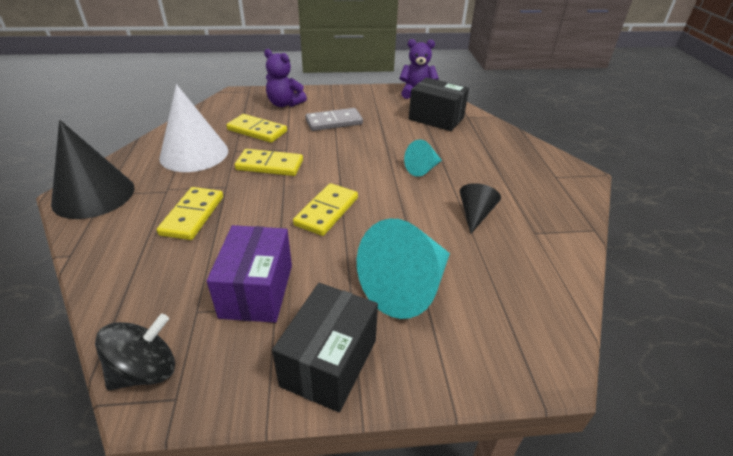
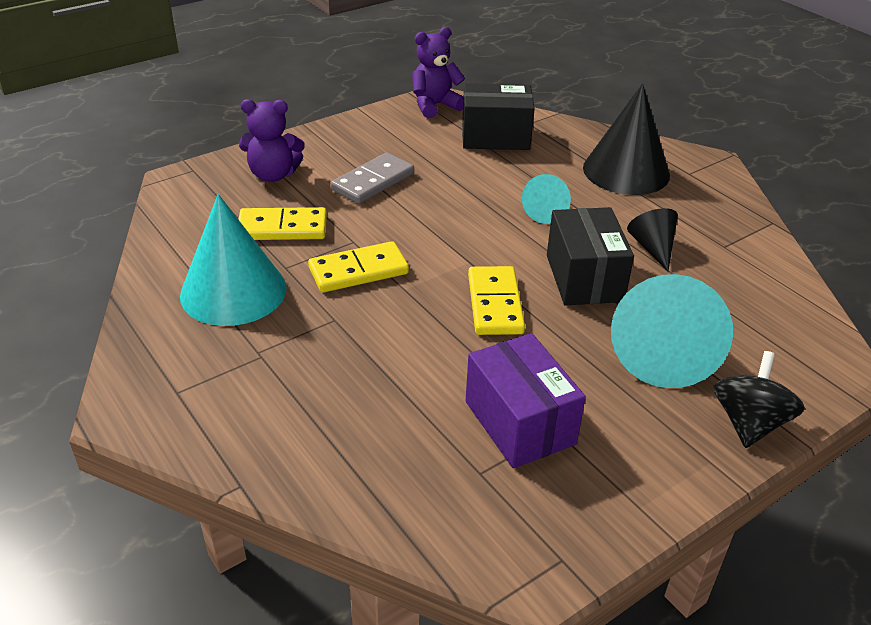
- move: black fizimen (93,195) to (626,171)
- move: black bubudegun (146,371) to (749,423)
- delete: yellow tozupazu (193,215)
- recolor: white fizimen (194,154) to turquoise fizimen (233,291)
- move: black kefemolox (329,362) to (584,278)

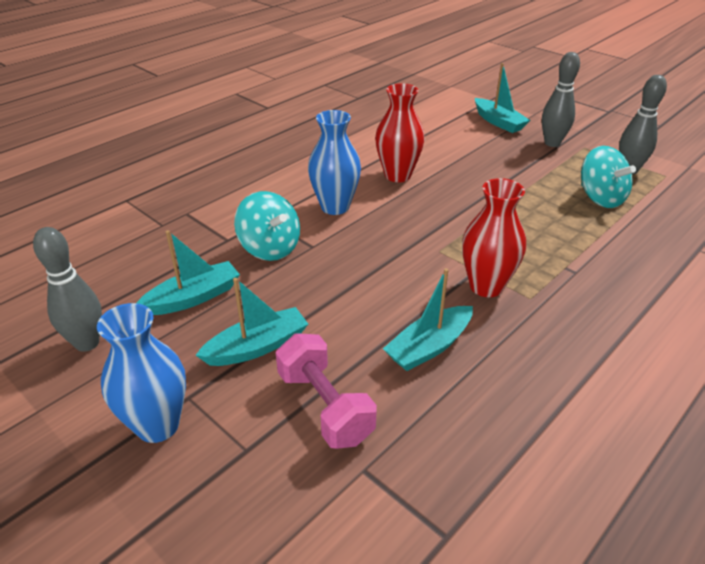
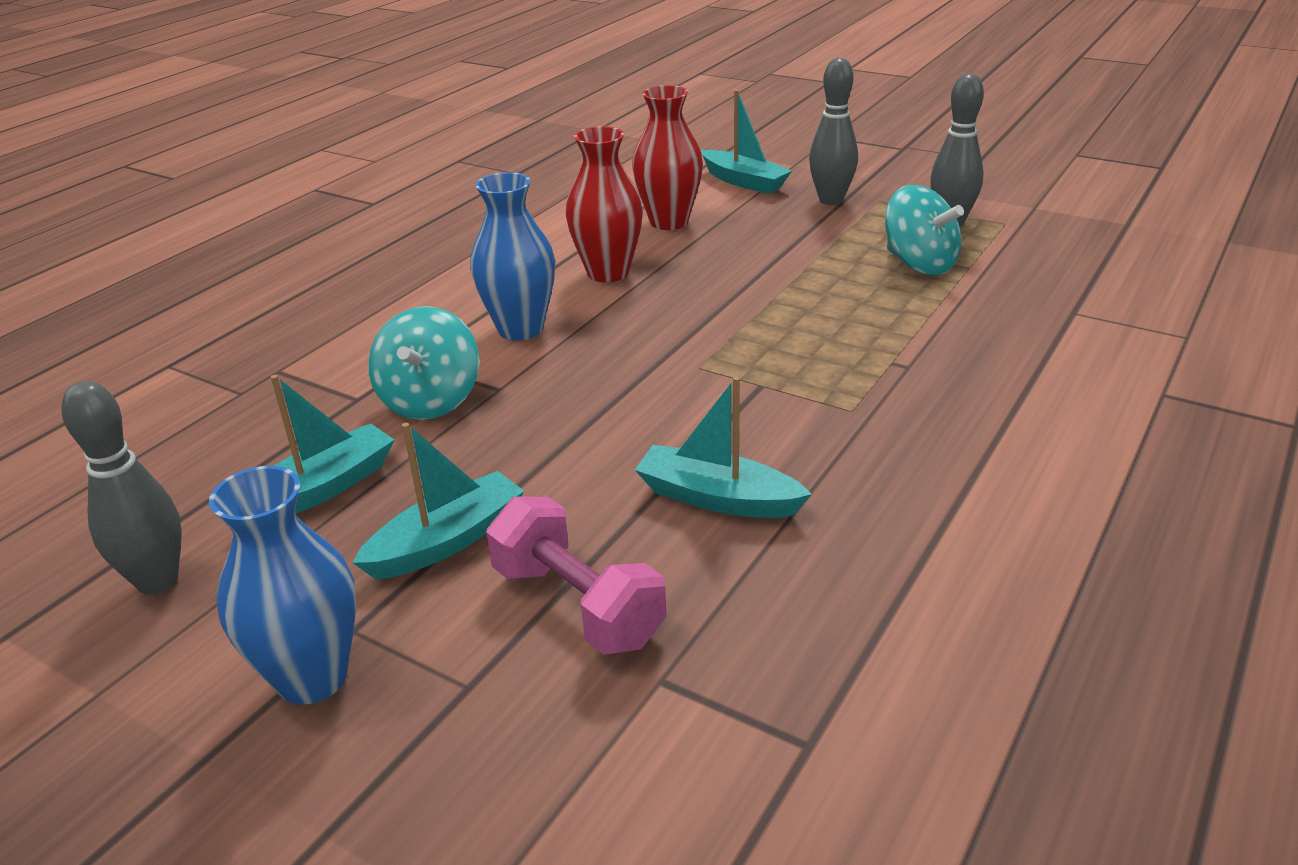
- rotate: turquoise bubudegun (270,248) = (430,400) 60 degrees clockwise
- rotate: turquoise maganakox (429,347) = (717,498) 75 degrees clockwise
- move: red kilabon (486,286) to (669,222)

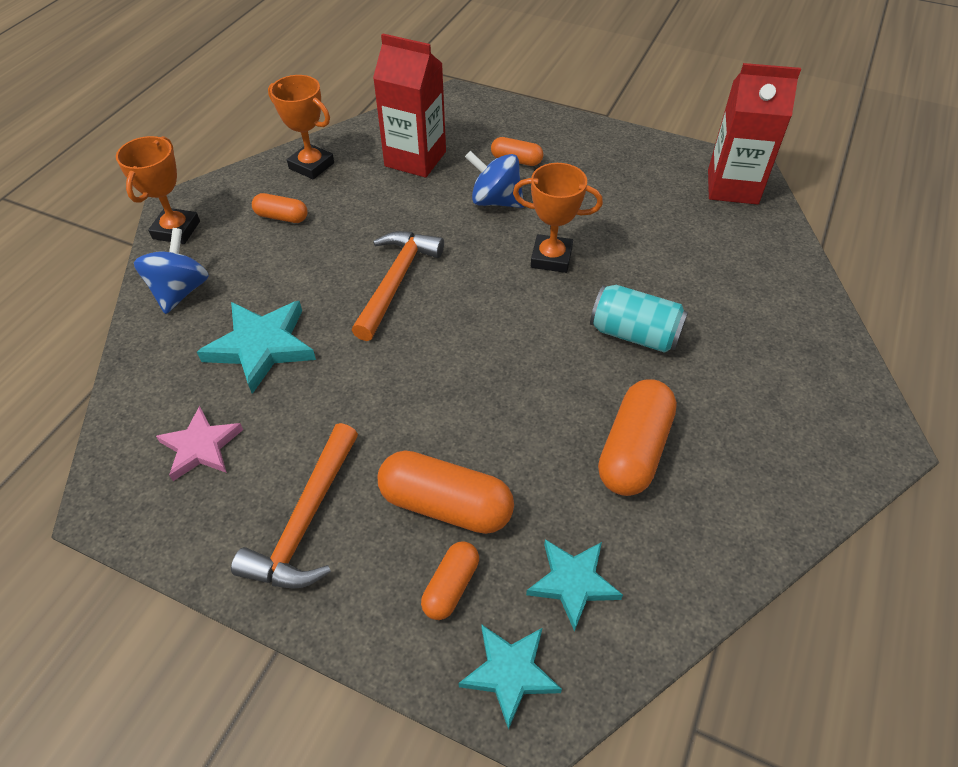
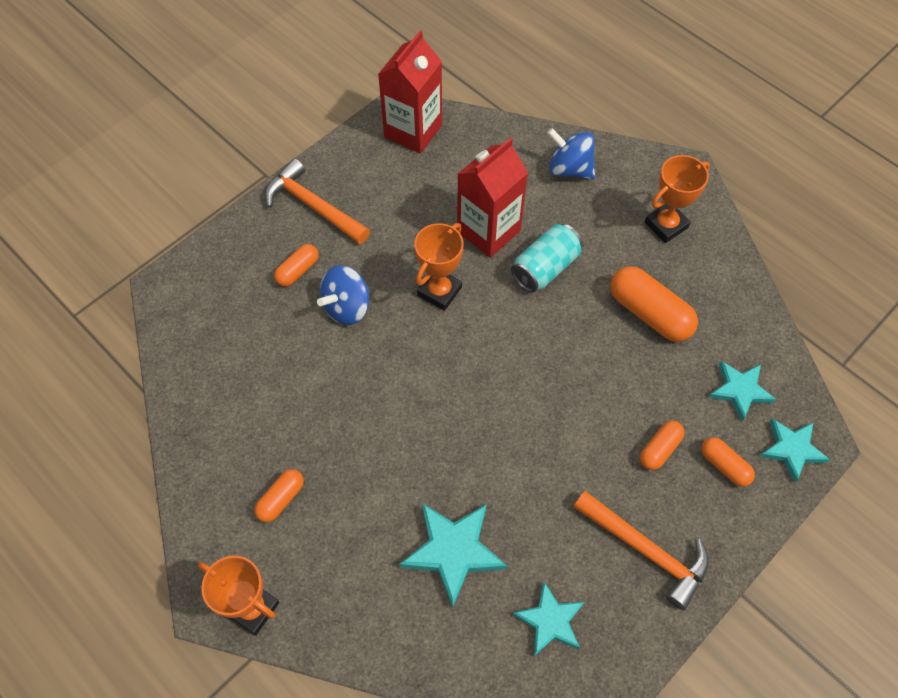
- move: blue bubudegun (180,291) to (569,169)
- recolor: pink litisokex (201,447) to turquoise litisokex (550,621)
- move: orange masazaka (311,166) to (666,225)
- move: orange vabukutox (396,282) to (313,206)
- move: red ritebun (415,159) to (488,231)
- resize: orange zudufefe (446,505) = (659,449) x0.56

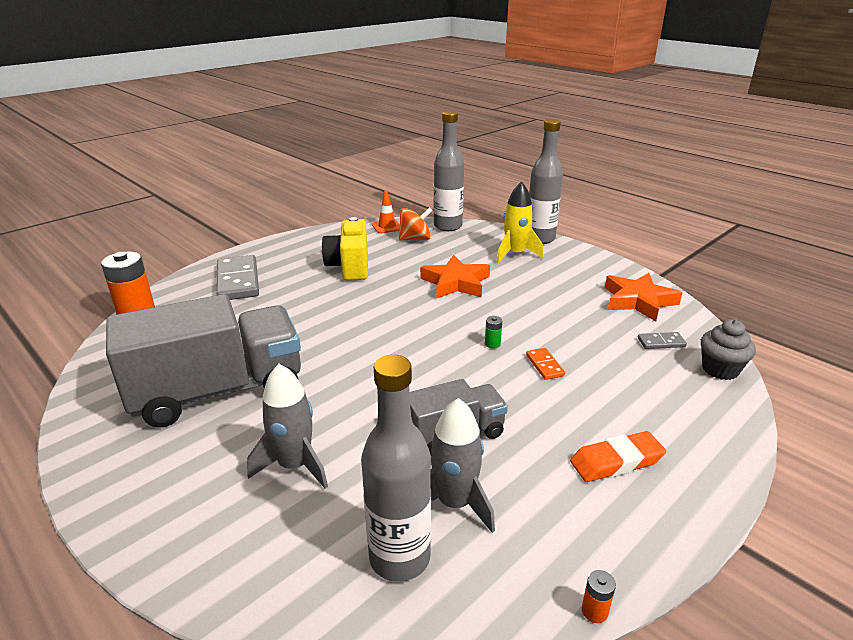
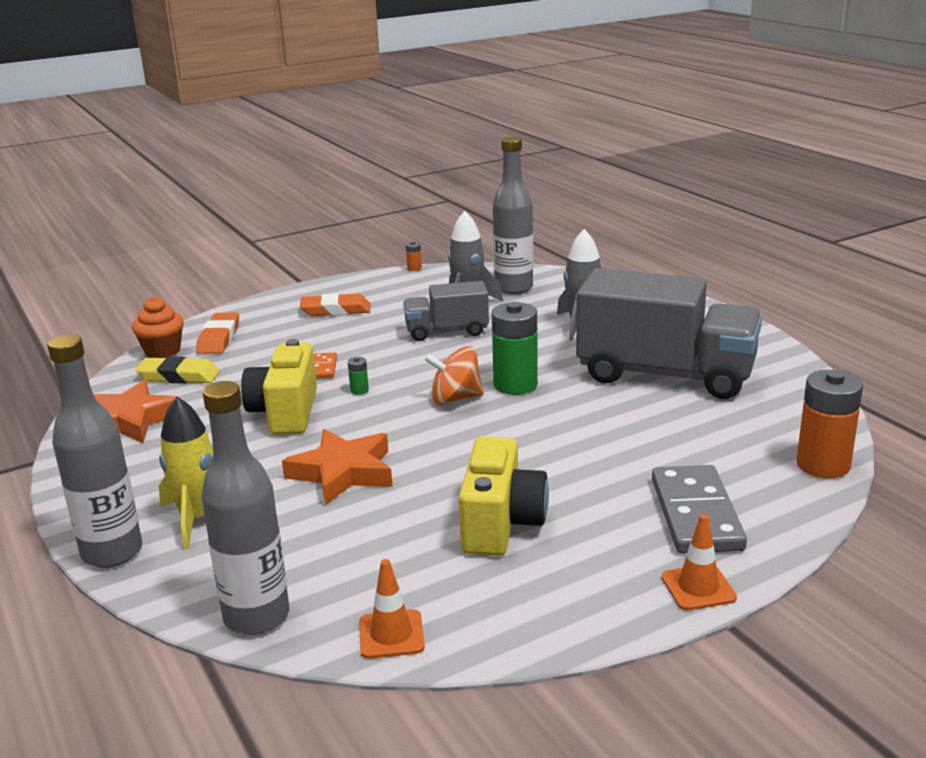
- rotate: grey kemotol (218,391) = (665,375) 150 degrees counterclockwise
- move: orange bubudegun (415,239) to (455,398)
- replace: grey tozupazu (661,342) to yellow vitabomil (178,376)
- recolor: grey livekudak (720,370) to orange livekudak (162,351)
- insert: orange vitabomil (219,338)
- insert: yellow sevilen (285,413)
- insert: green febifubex (515,385)
- insert: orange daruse (698,588)

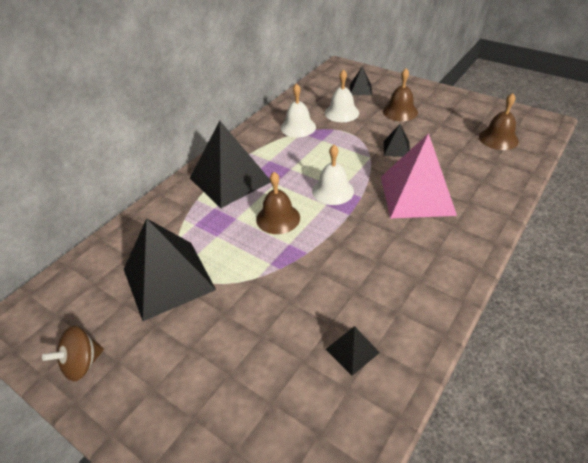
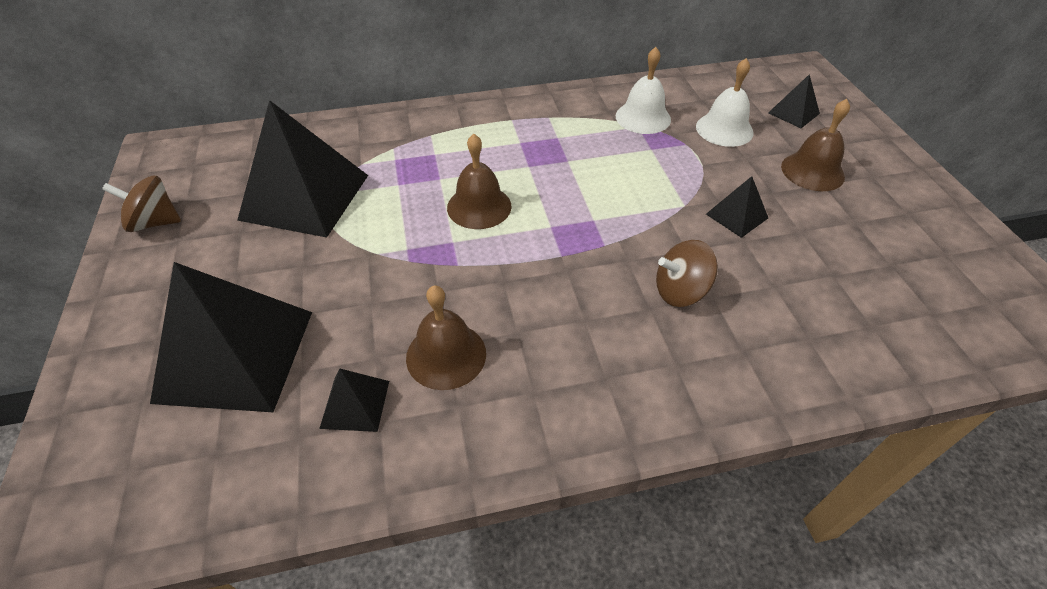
- move: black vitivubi (230,180) to (235,355)
- delete: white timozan (333,191)
- replace: pink vitivubi (417,195) to brown bubudegun (680,291)
- move: brown timozan (498,139) to (446,355)

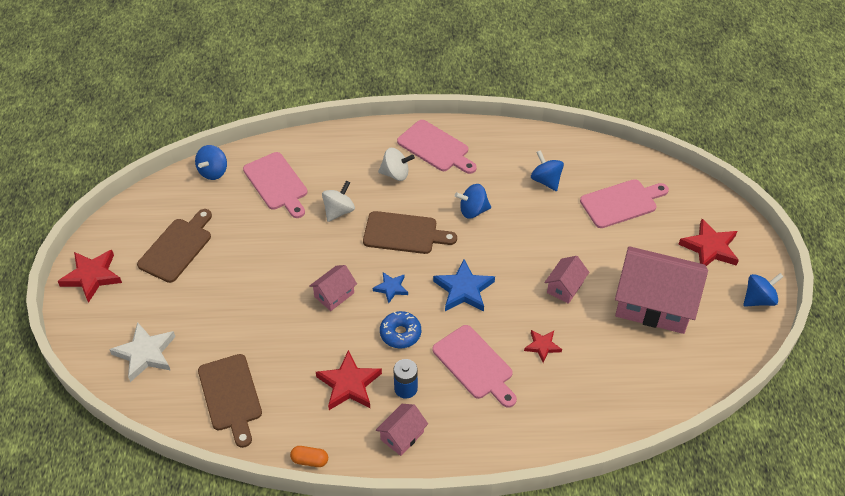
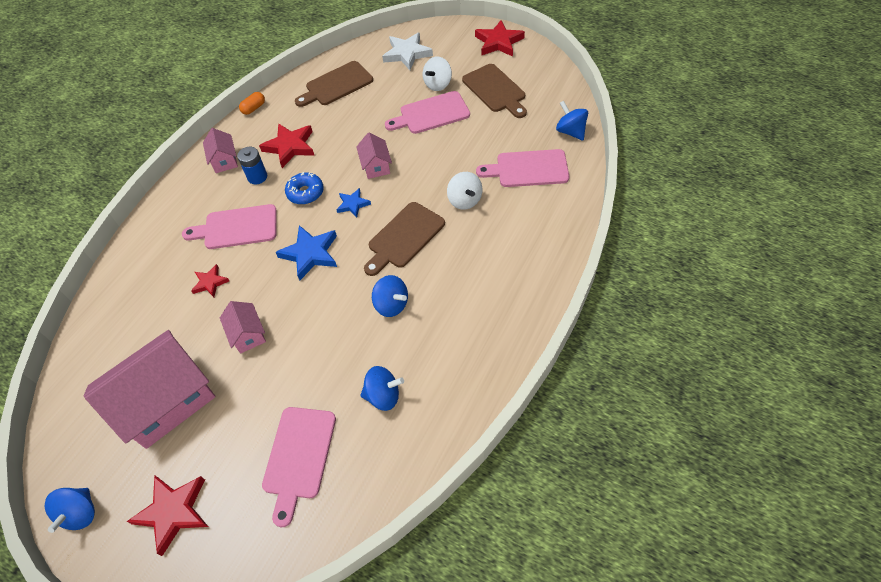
- rotate: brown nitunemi (231,396) = (336,85) 45 degrees counterclockwise
- move: white bubudegun (395,174) to (438,84)
- move: pink nitunemi (435,147) to (431,114)
- rotate: blue bubudegun (473,210) = (391,305) 105 degrees clockwise

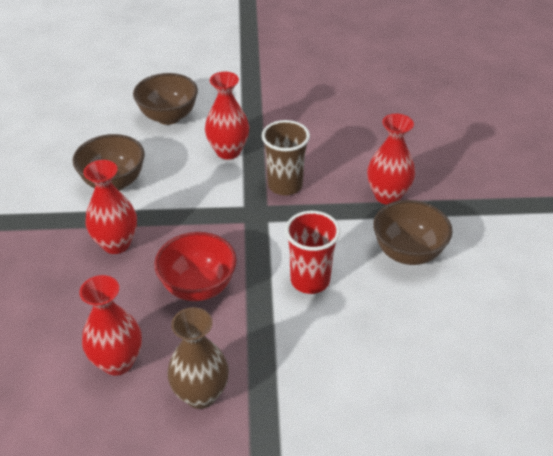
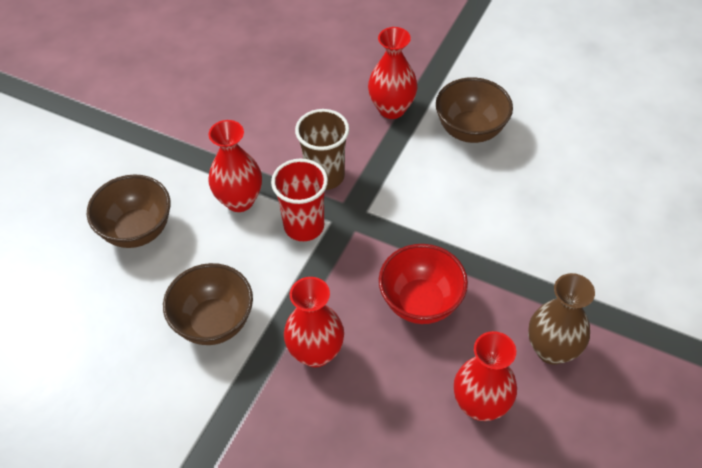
- move: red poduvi (310,280) to (304,226)

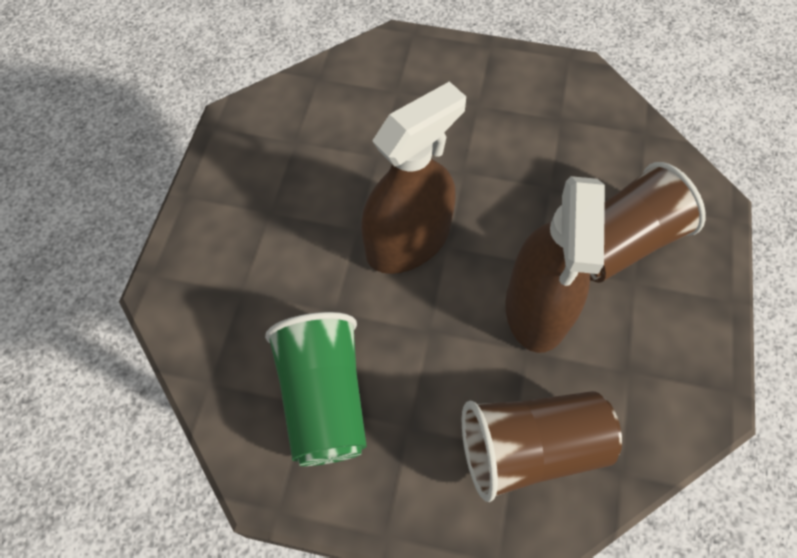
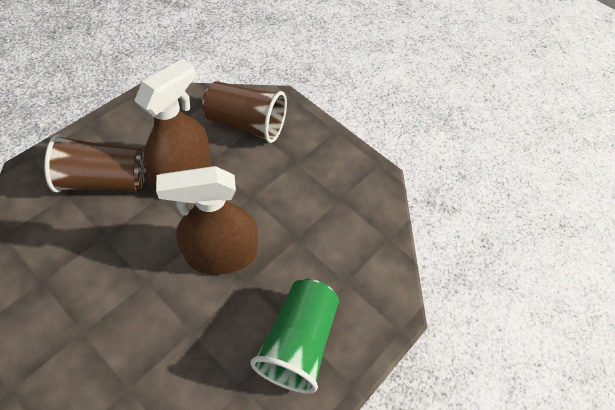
- move: green poduvi (324,399) to (298,341)

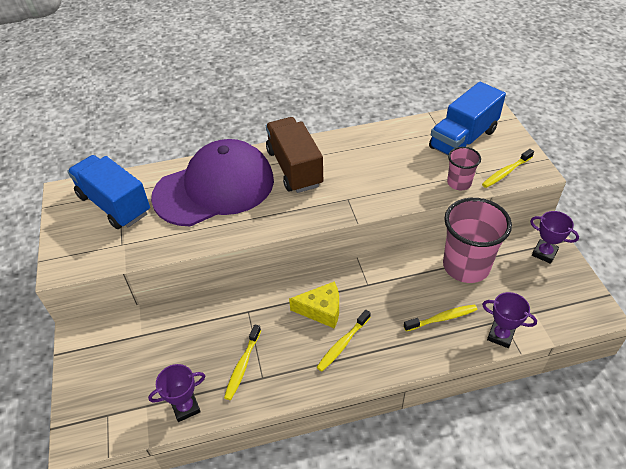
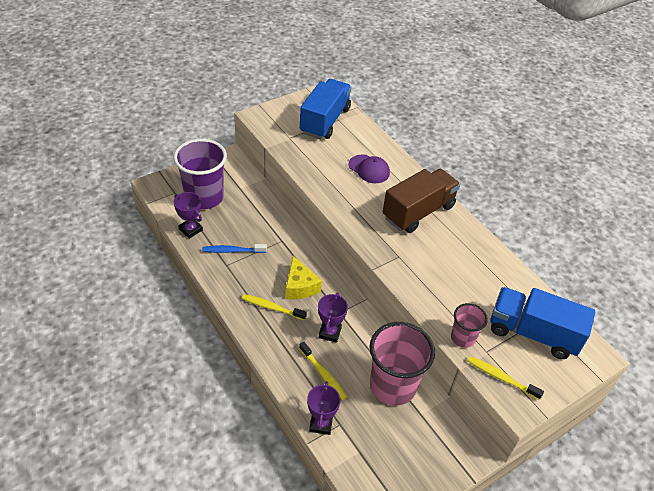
- resize: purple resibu (215,188) = (369,169) x0.42
- recolor: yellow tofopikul (242,366) to blue tofopikul (232,251)
- move: purple masazaka (544,253) to (330,332)
- insert: purple poduvi (204,197)

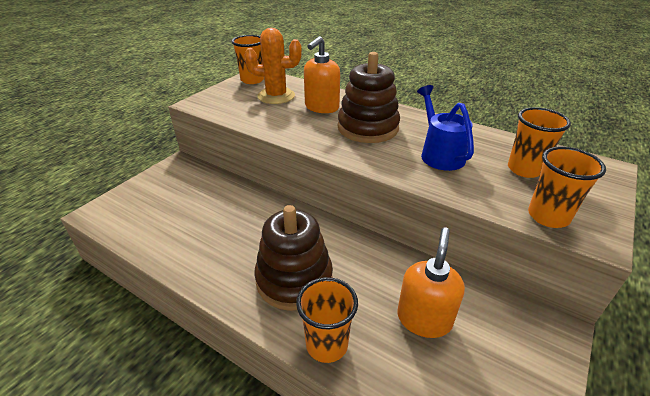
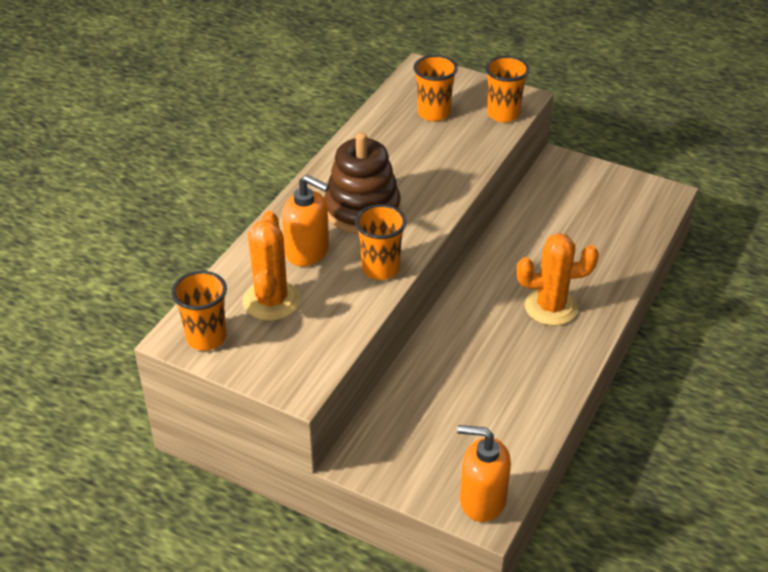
- replace: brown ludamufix (294,279) to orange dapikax (551,307)
- move: orange poduvi (327,344) to (380,269)
- move: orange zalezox (424,319) to (482,500)
- delete: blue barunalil (439,154)

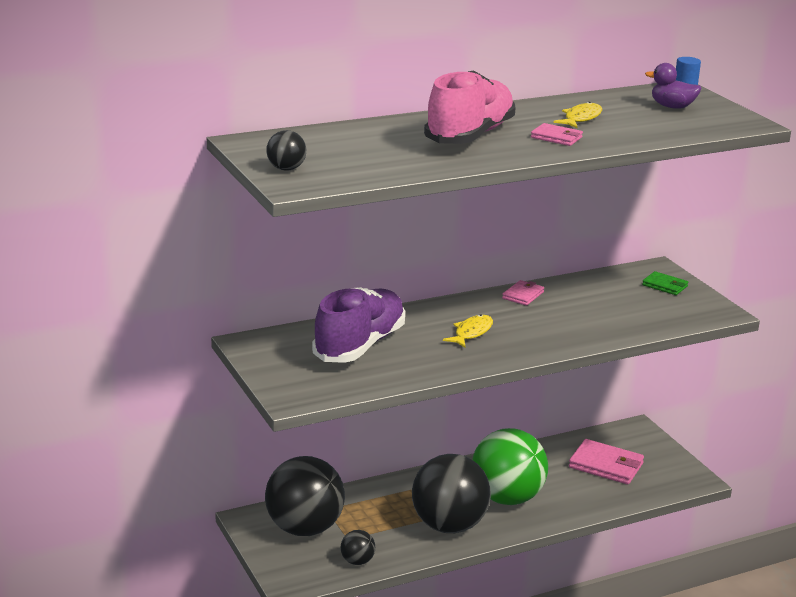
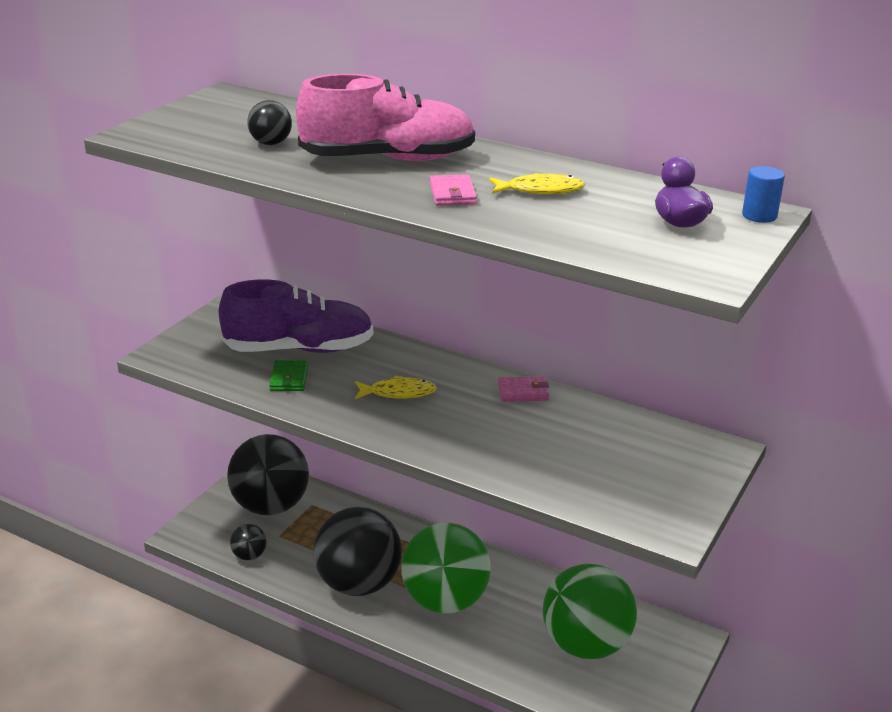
- move: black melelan (286,169) to (270,143)
- replace: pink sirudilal (606,465) to green melelan (586,645)
- move: green sirudilal (665,286) to (289,378)

